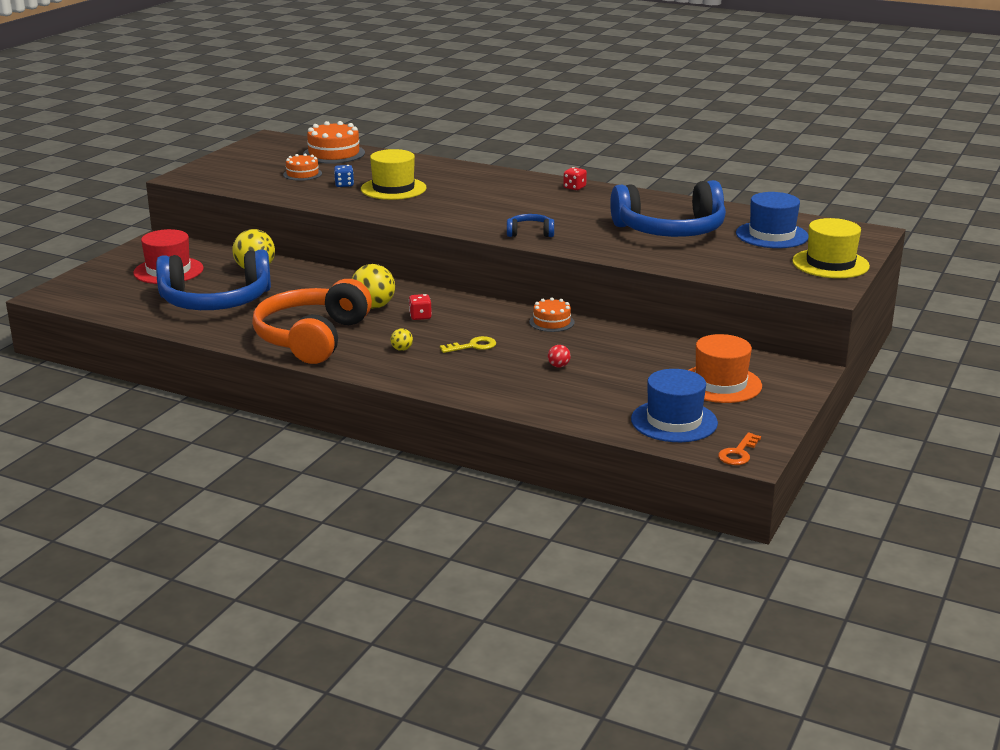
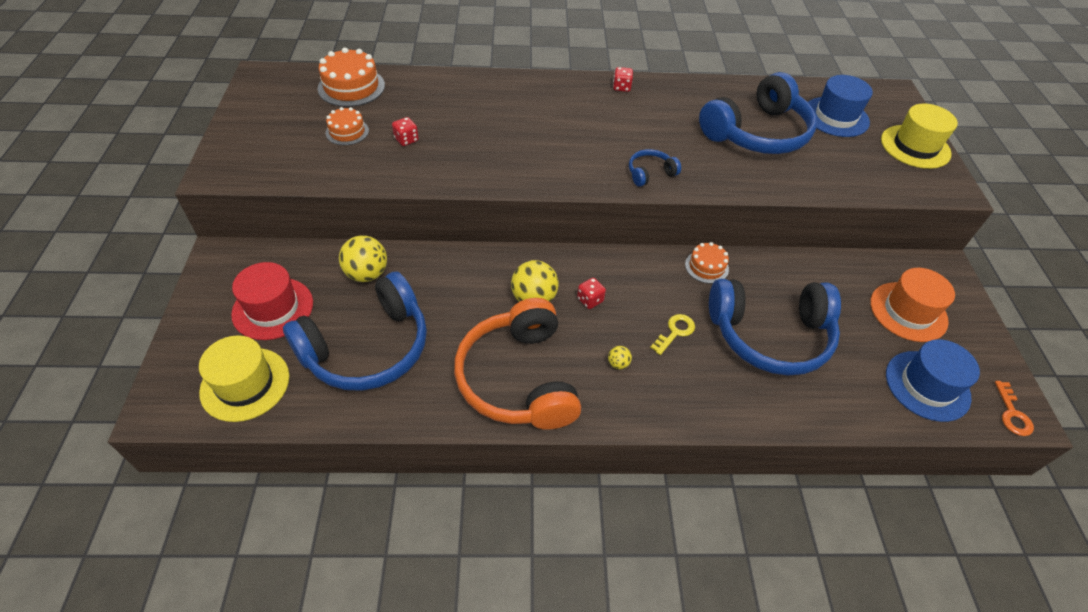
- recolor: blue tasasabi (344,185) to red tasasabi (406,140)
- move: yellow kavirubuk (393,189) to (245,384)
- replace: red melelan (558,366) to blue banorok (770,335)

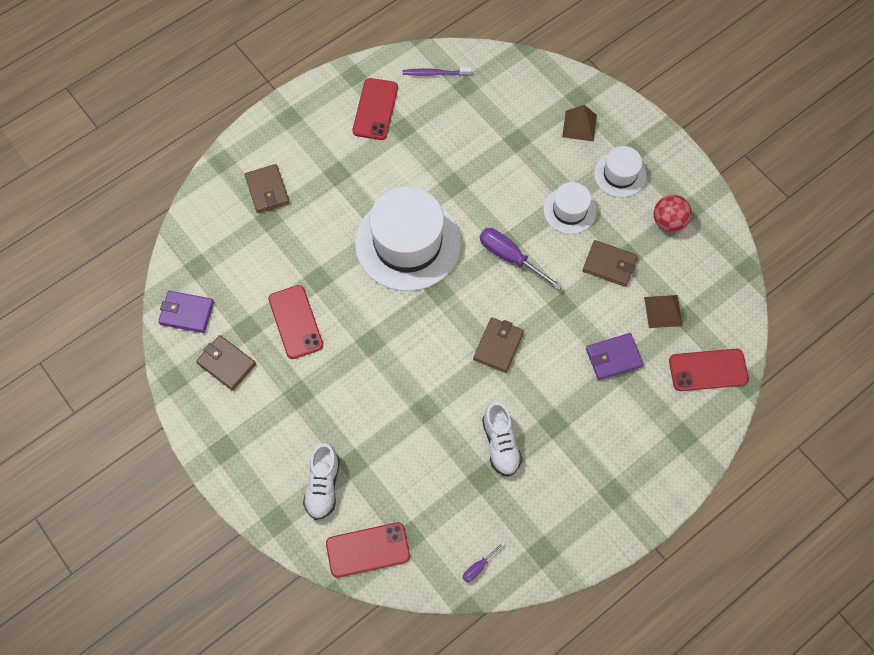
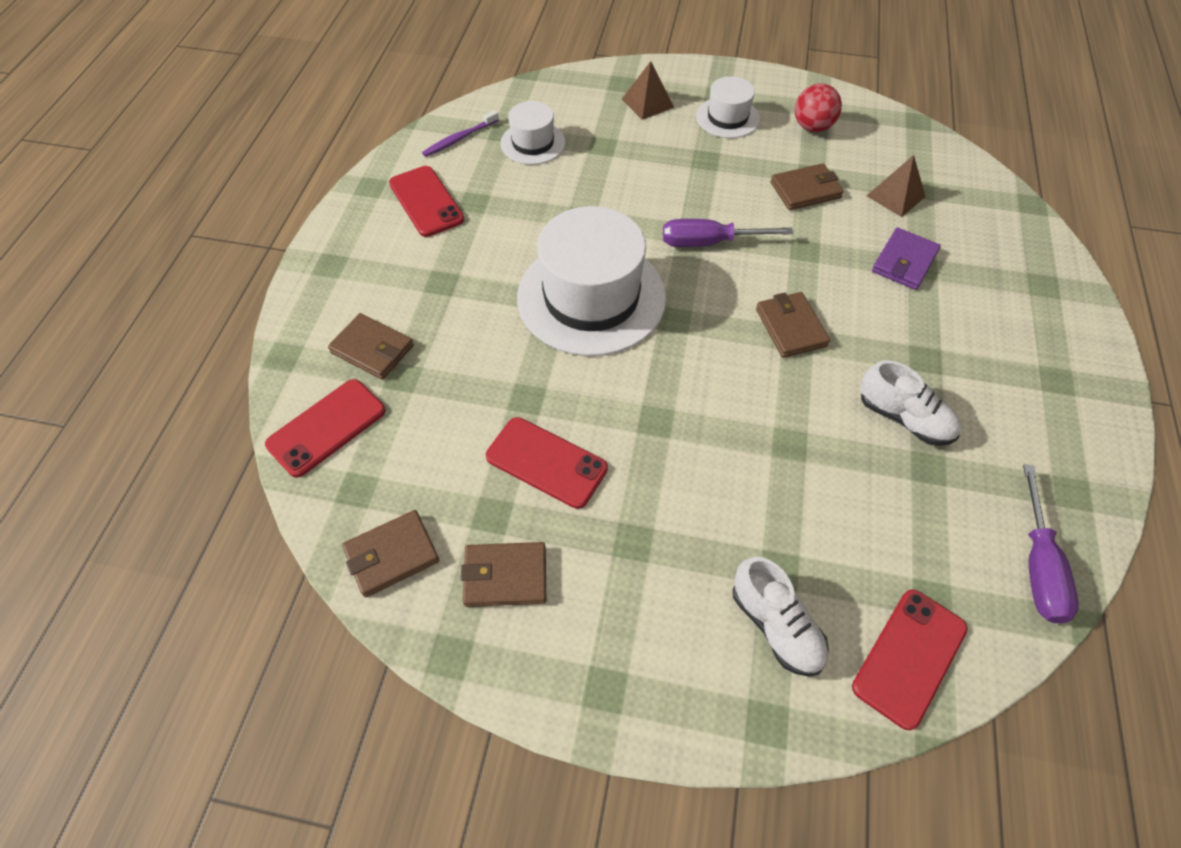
- recolor: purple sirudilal (187,313) to brown sirudilal (392,555)
- resize: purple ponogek (478,567) = (1038,567) x2.00
- move: white kavirubuk (569,210) to (533,143)
- move: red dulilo (708,370) to (327,428)

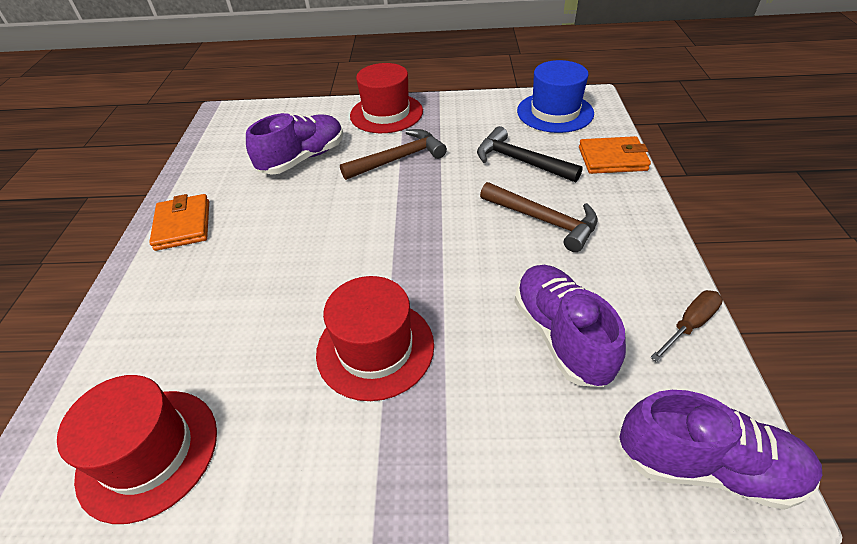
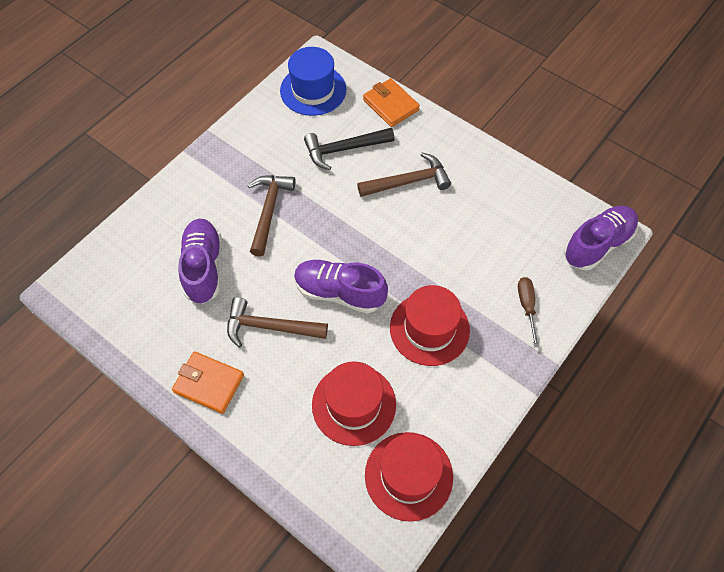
- move: red kavirubuk (386,113) to (354,404)
- move: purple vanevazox (561,335) to (339,292)
- rotate: orange sirudilal (612,159) = (390,105) 75 degrees counterclockwise
- move: brown ponogek (689,325) to (526,306)
- insert: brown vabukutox (270,327)

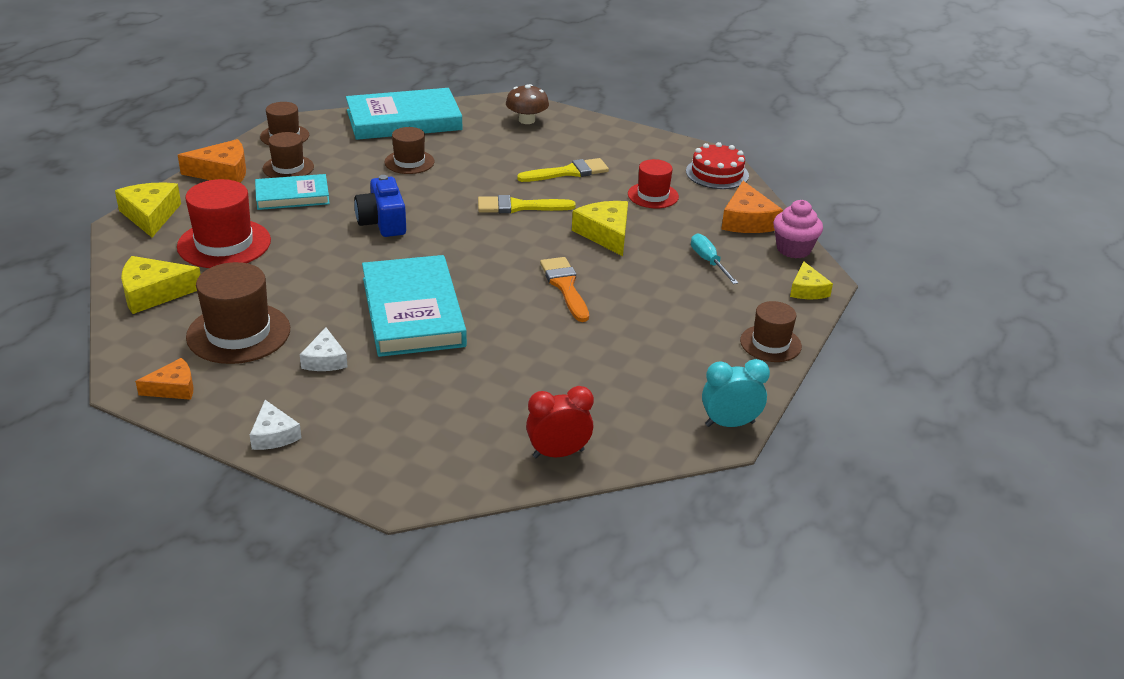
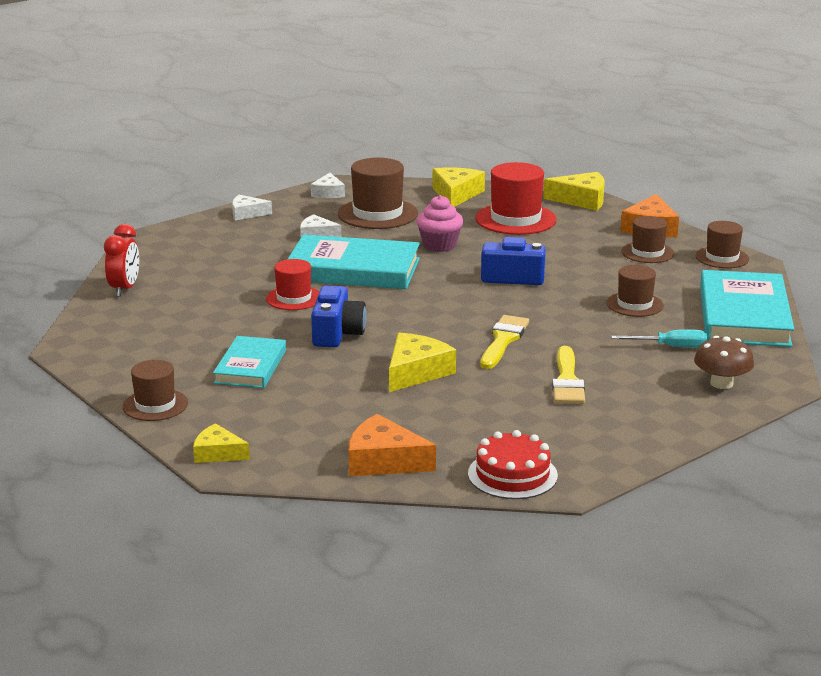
- recolor: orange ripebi (173,388) to white ripebi (328,193)
- move: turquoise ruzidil (292,196) to (250,367)
- replace: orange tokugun (565,286) to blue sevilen (337,333)
- rotate: yellow ripebi (605,234) = (416,372) 60 degrees counterclockwise
- move: red kavirubuk (653,195) to (294,298)
- move: turquoise ponogek (708,261) to (670,347)
- delete: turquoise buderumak (730,424)
- move: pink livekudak (793,249) to (439,245)

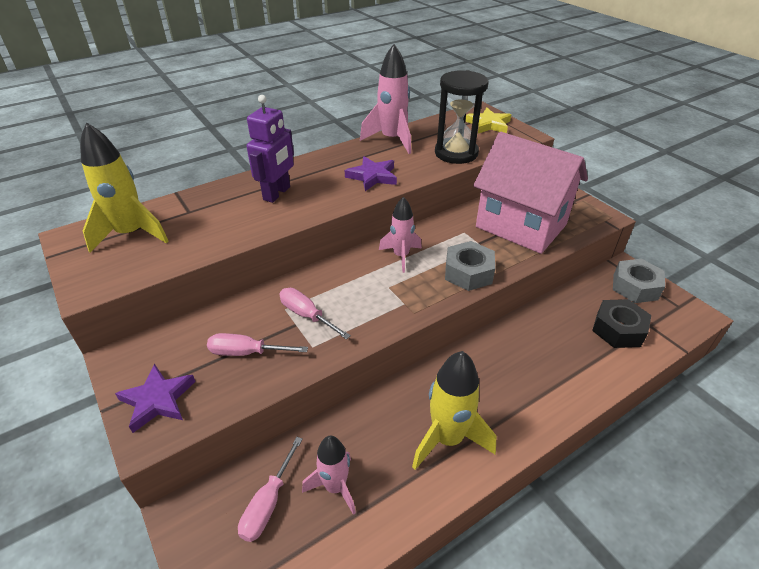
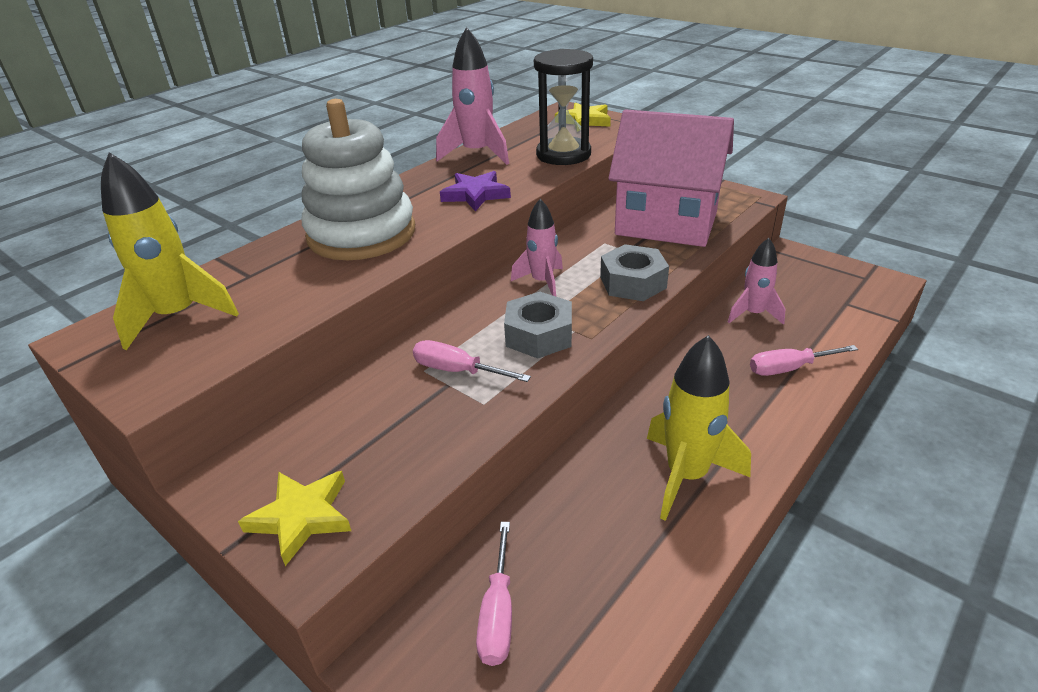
- recolor: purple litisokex (158,400) to yellow litisokex (301,517)
- move: pink ponogek (247,352) to (789,368)
- replace: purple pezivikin (277,193) to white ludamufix (361,234)
- move: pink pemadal (335,487) to (753,314)
- delete: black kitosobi (618,330)
- move: grey kitosobi (635,287) to (539,335)

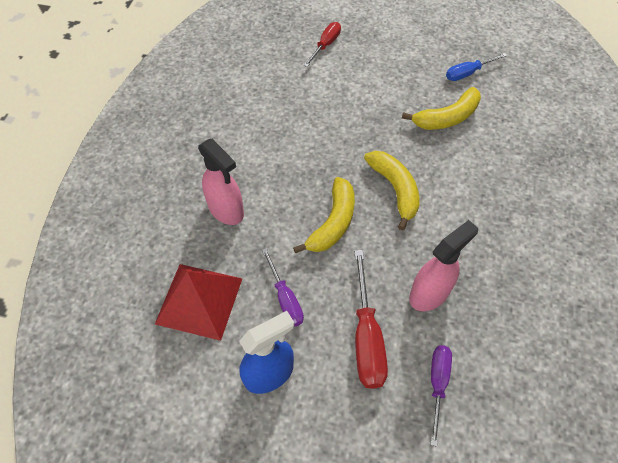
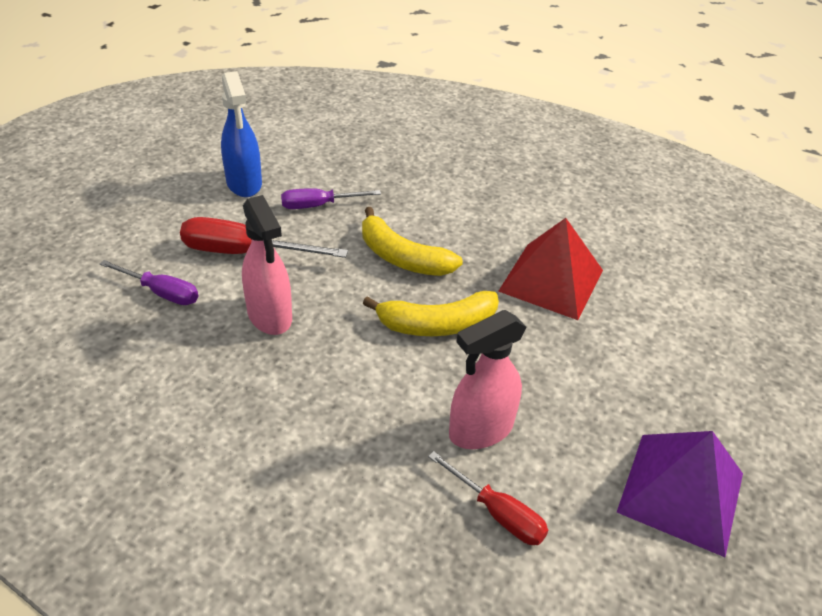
- move: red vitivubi (199,301) to (551,280)
- move: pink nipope (226,210) to (480,430)
- move: red ponogek (325,45) to (497,513)
- delete: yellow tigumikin (447,117)
- replace: blue ponogek (468,73) to purple vitivubi (681,492)

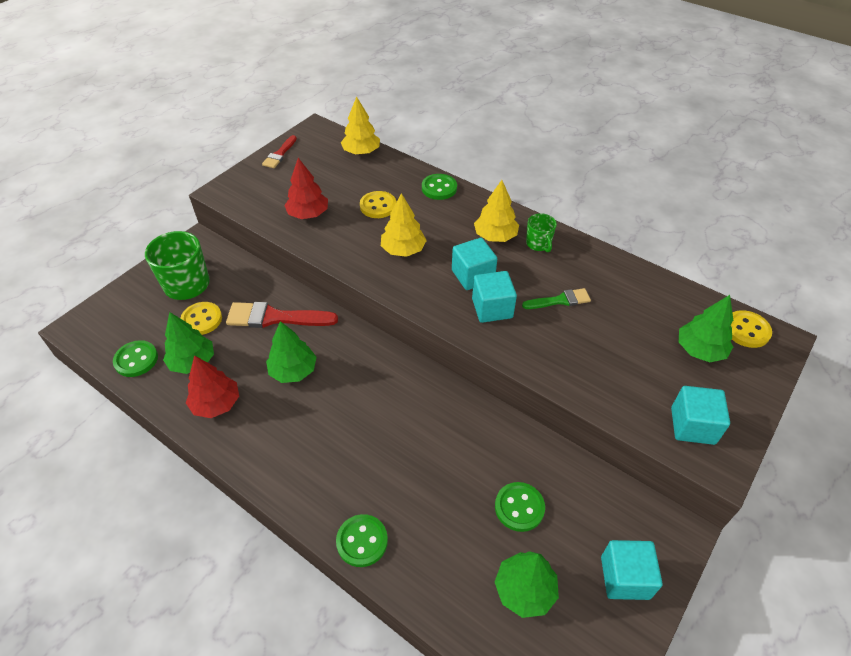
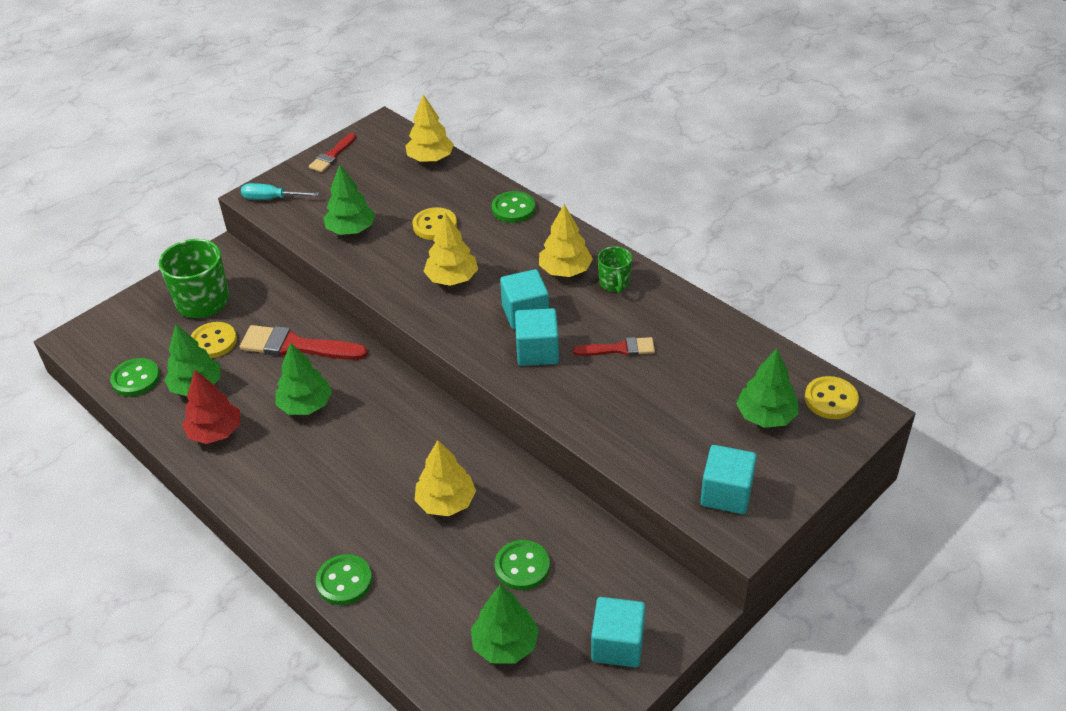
- recolor: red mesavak (308,214) to green mesavak (351,229)
- recolor: green tokugun (560,300) to red tokugun (619,349)
- insert: turquoise ponogek (271,199)
- insert: yellow mesavak (446,502)

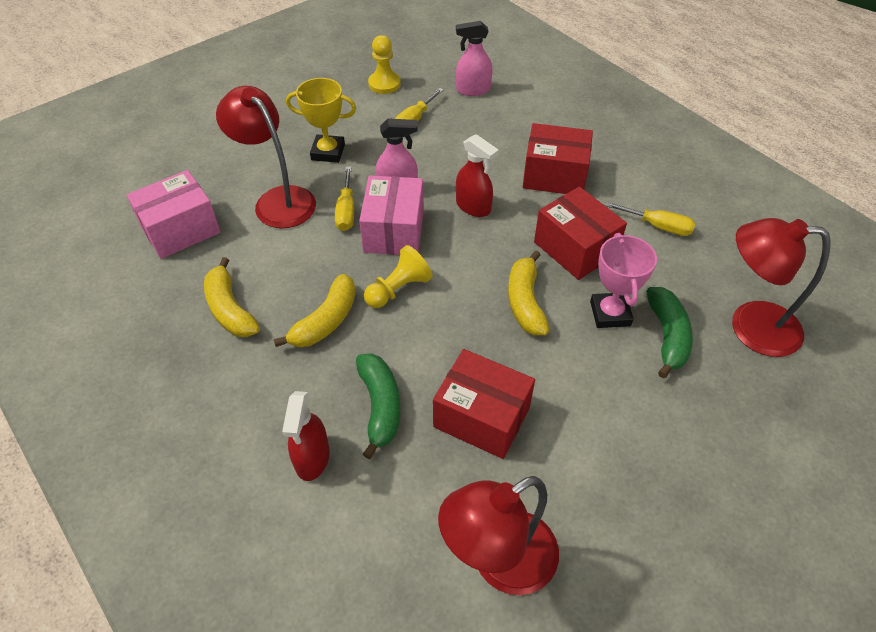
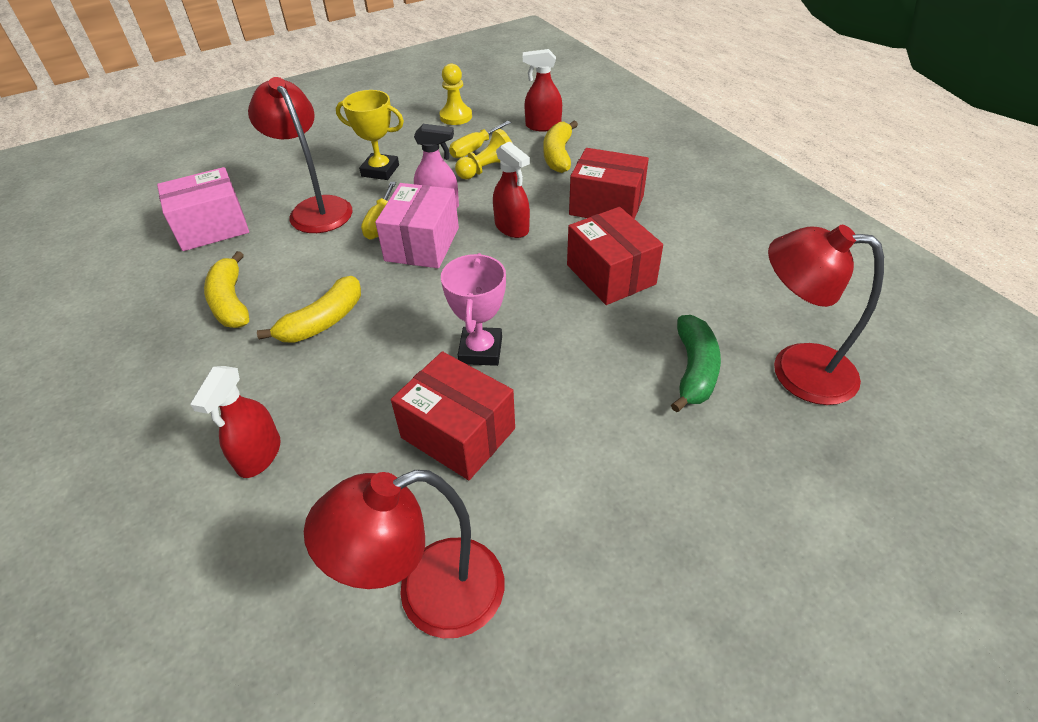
- delete: green tigumikin (380,406)
- move: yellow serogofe (398,289) to (487,170)
- recolor: pink nipope (473,90) to red nipope (543,126)
- move: yellow tigumikin (525,302) to (558,155)
- move: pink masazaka (610,313) to (481,350)
- delete: yellow ponogek (658,226)

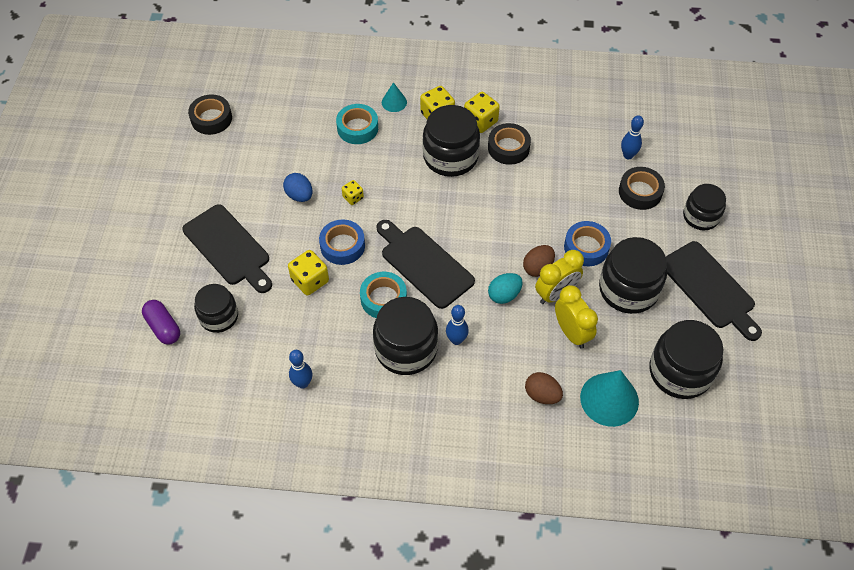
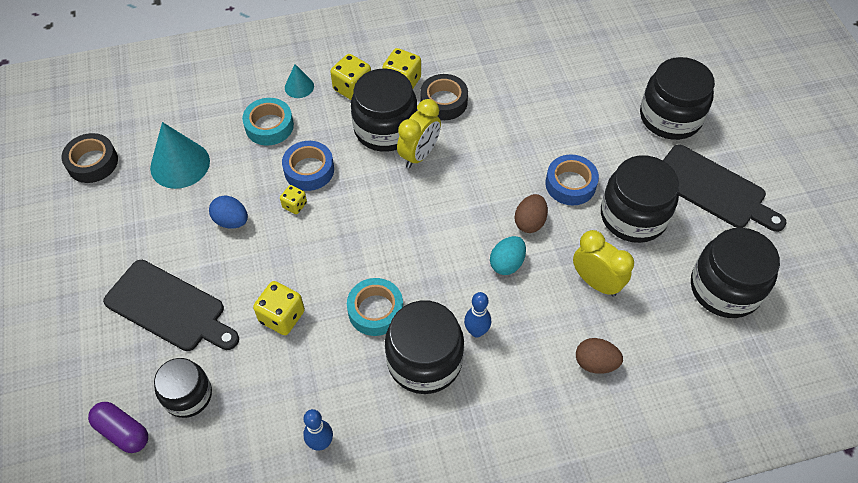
- move: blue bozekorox (342,246) to (309,170)
- delete: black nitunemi (424,264)
- move: yellow buderumak (556,294) to (419,155)
- move: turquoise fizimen (609,399) to (180,164)
- delete: black bozekorox (640,192)
- delete: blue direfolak (628,155)
- resize: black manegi (701,216) = (670,117) x1.56

